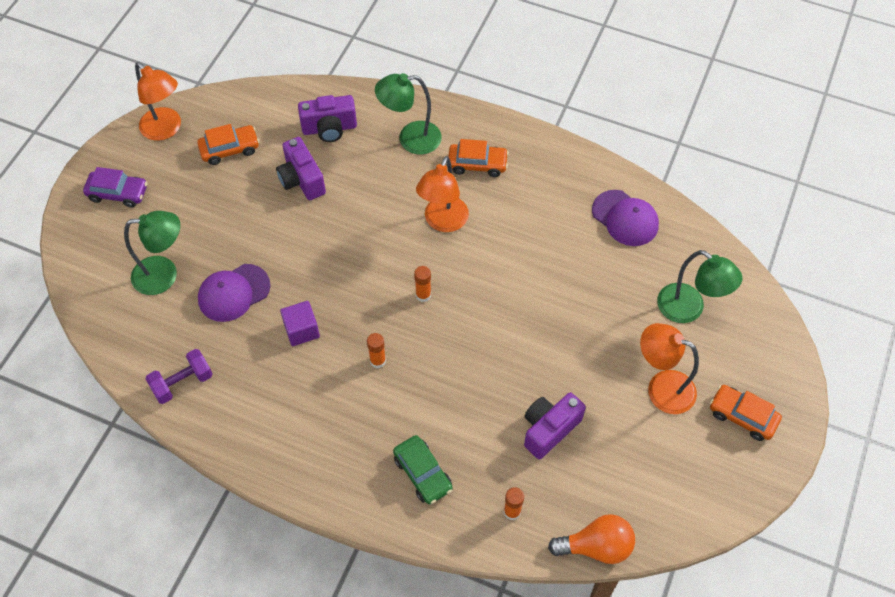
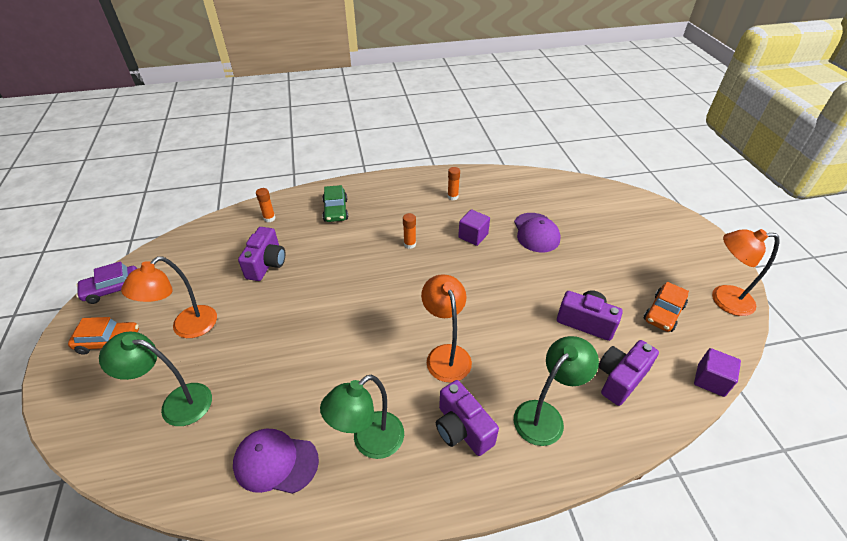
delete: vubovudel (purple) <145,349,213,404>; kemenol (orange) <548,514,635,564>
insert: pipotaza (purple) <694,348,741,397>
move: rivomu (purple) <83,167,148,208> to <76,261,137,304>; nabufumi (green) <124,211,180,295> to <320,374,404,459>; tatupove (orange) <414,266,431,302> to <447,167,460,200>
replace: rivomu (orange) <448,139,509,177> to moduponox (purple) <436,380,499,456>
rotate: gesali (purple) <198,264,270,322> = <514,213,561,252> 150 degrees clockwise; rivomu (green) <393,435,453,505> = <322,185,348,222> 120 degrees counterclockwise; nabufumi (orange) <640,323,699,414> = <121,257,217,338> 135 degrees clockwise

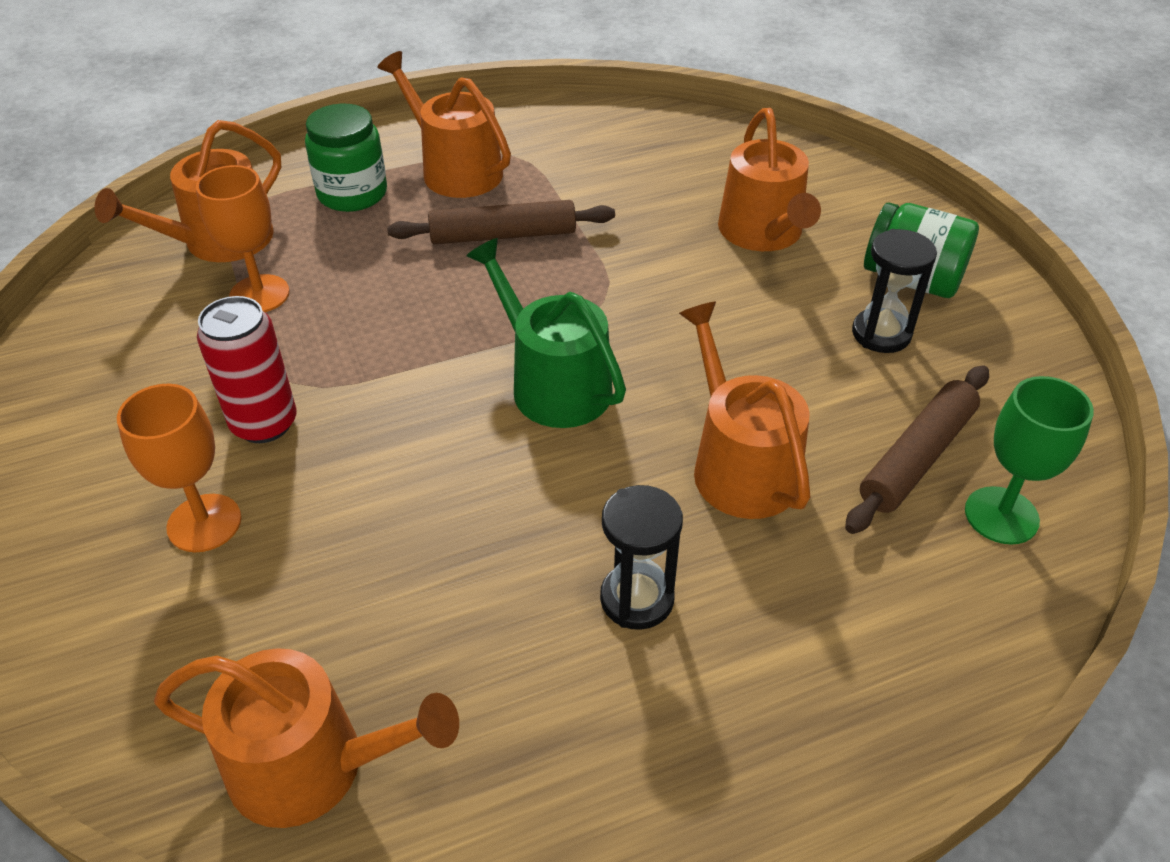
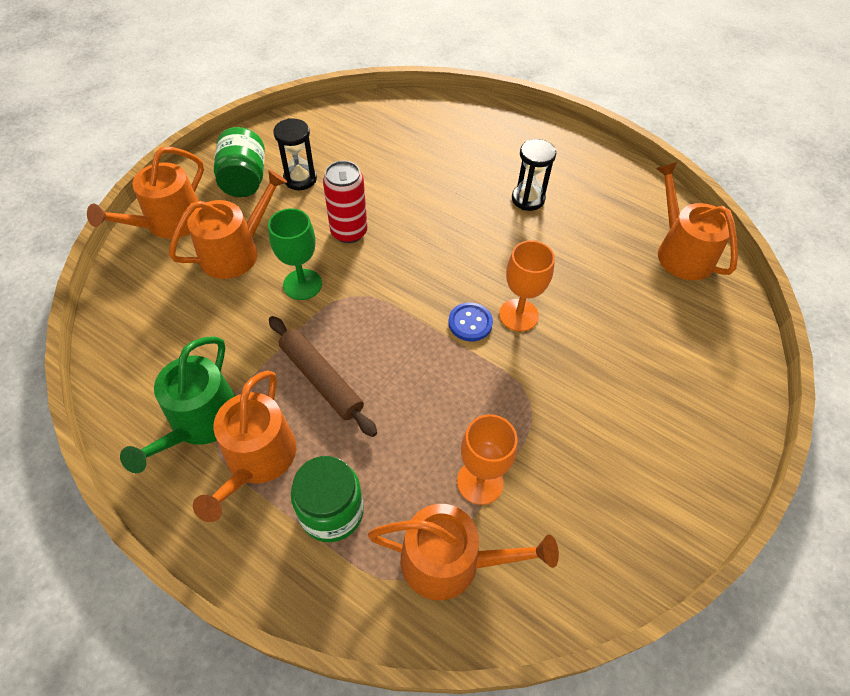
delete: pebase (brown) <845,365,989,534>
insert: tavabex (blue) <448,302,493,341>
move: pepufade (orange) <117,384,241,552> to <499,240,555,332>; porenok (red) <197,296,297,443> to <323,161,367,243>; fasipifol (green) <466,238,626,428> to <120,336,236,473>; fasipifol (orange) <679,302,810,519> to <87,147,204,239>; pepufade (green) <965,376,1094,545> to <268,208,322,300>

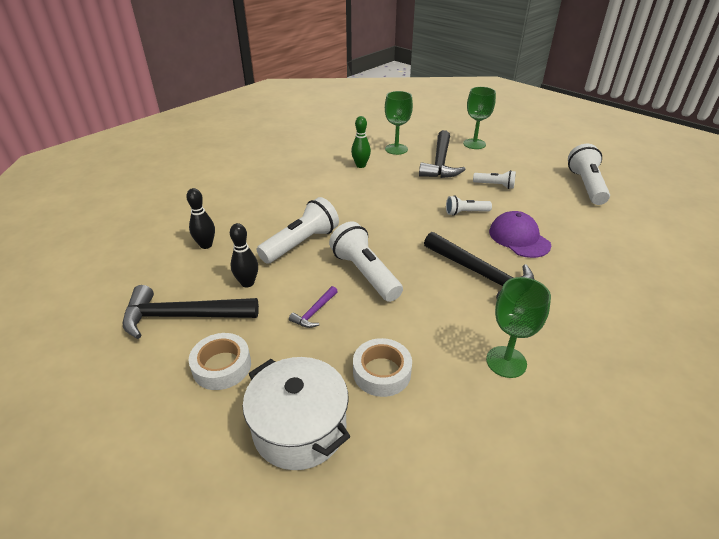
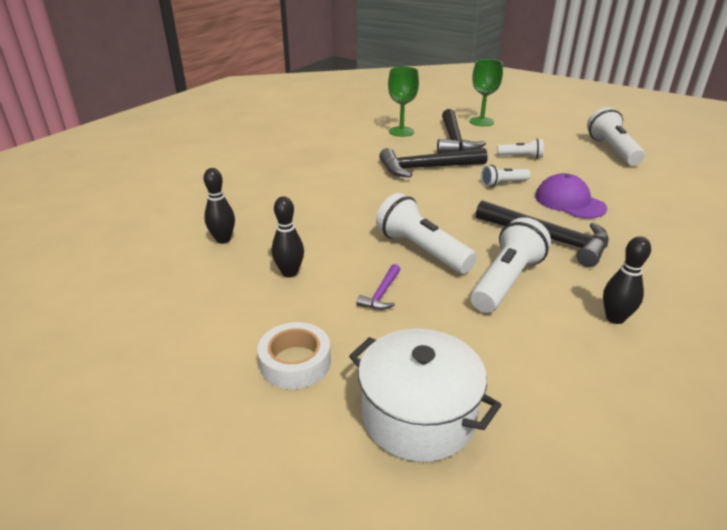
delete: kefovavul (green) <351,116,371,168>; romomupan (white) <353,338,412,397>
move: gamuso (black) <122,285,259,339> to <379,148,488,178>; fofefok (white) <257,197,339,264> to <470,217,551,313>
replace: pepufade (green) <486,277,551,378> to kefovavul (black) <603,236,651,324>

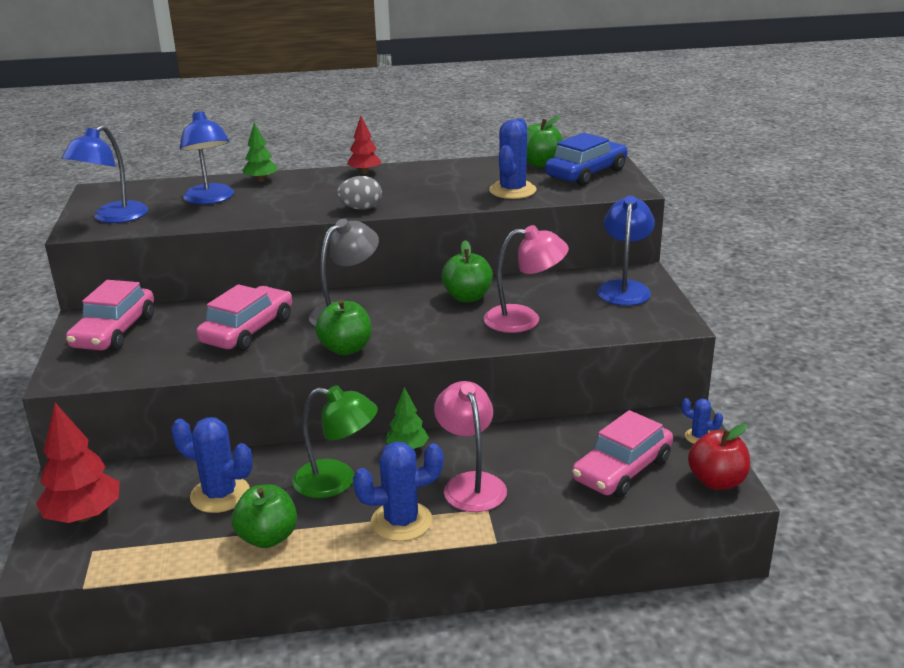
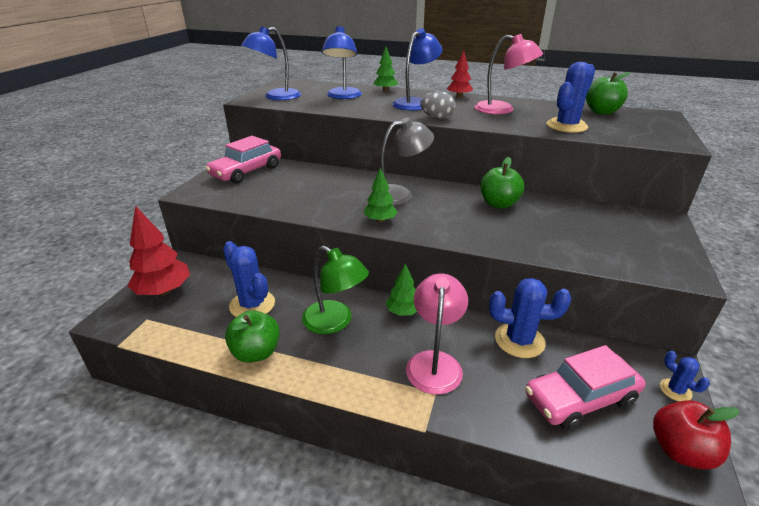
delete: rivomu (pink) <196,284,292,351>; rivomu (blue) <545,133,628,186>
move: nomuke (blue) <353,442,444,541> to <489,278,571,358>; nabufumi (pink) <484,225,569,333> to <474,34,543,114>; nabufumi (blue) <597,196,655,306> to <392,28,442,111>
replace: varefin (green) <315,300,372,355> to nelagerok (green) <364,167,398,223>

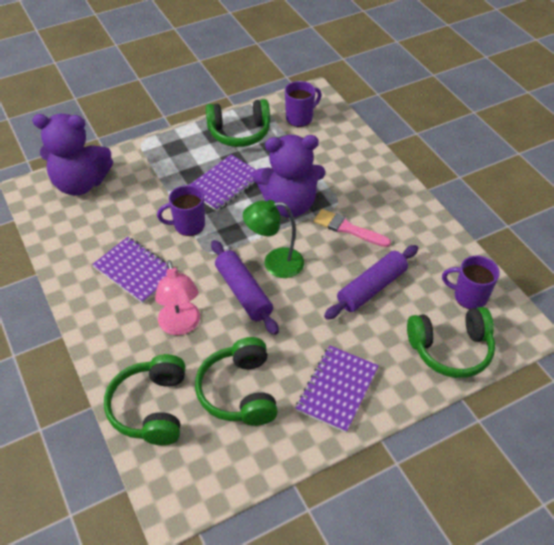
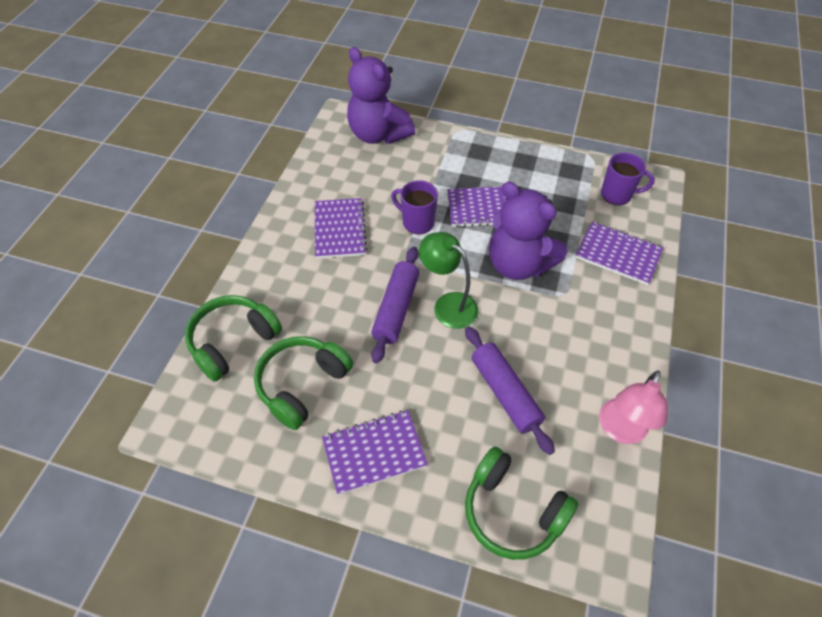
delete: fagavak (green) <205,99,270,147>; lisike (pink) <314,209,391,247>; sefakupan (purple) <442,256,500,309>
insert: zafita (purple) <575,222,663,285>
move: nabufumi (pink) <155,260,200,335> to <599,370,668,444>
rotate: pebase (purple) <324,245,418,320> = <465,326,555,455> 60 degrees clockwise

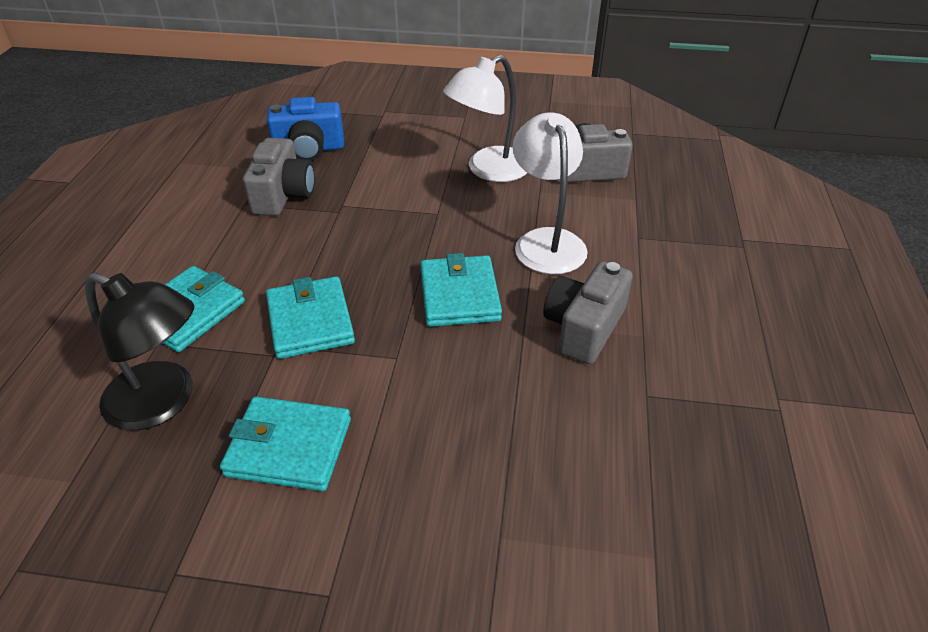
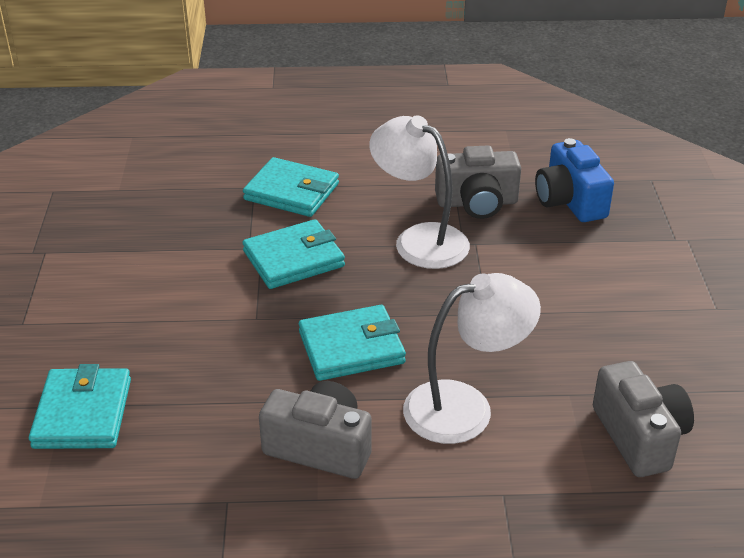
delete: nabufumi (black) <85,272,194,431>
move: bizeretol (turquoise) <220,397,351,491> to <29,364,131,449>; nabufumi (white) <443,55,527,182> to <369,115,470,269>

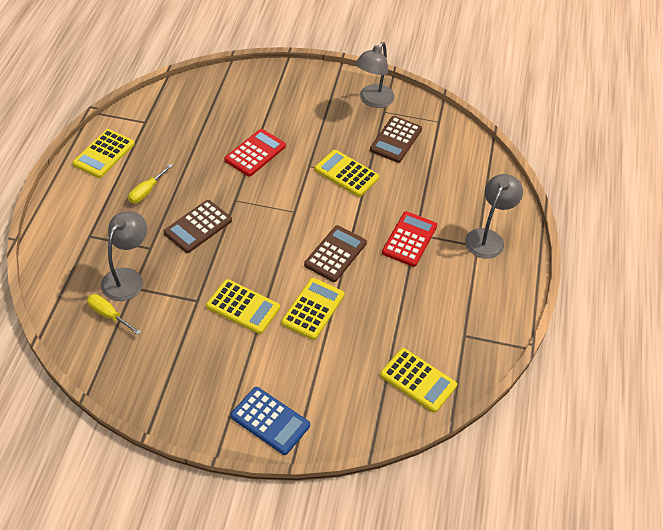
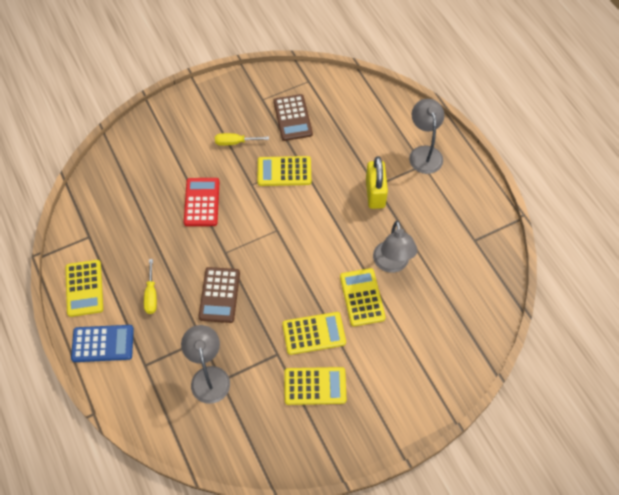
delete: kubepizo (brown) <304,225,367,282>
move: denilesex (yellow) <87,294,141,335> to <215,133,269,146>; kubepizo (blue) <230,387,310,455> to <71,325,134,362>; nabufumi (grey) <355,42,395,108> to <373,221,417,273>; kubepizo (yellow) <380,348,457,413> to <284,367,346,405>
replace: kubepizo (red) <382,211,437,267> to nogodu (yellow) <366,156,388,209>

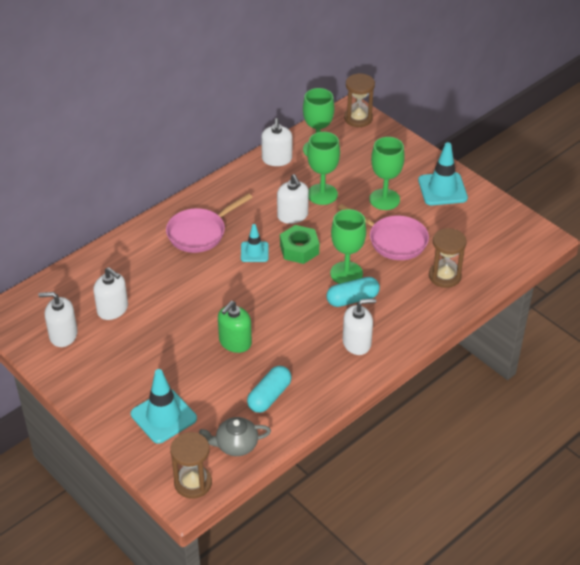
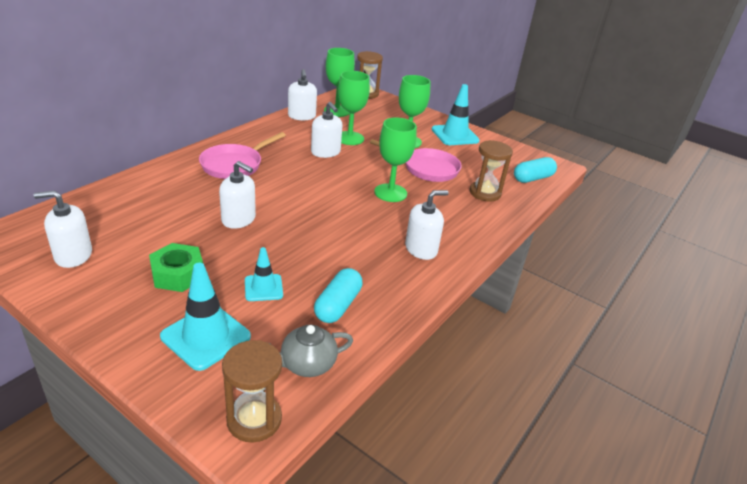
delete: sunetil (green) <218,301,252,353>
move: sunetil (white) <93,267,128,320> to <219,161,256,229>; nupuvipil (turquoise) <241,224,269,262> to <245,247,283,301>; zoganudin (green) <280,225,319,264> to <149,243,203,292>; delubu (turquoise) <326,277,380,307> to <514,157,557,183>

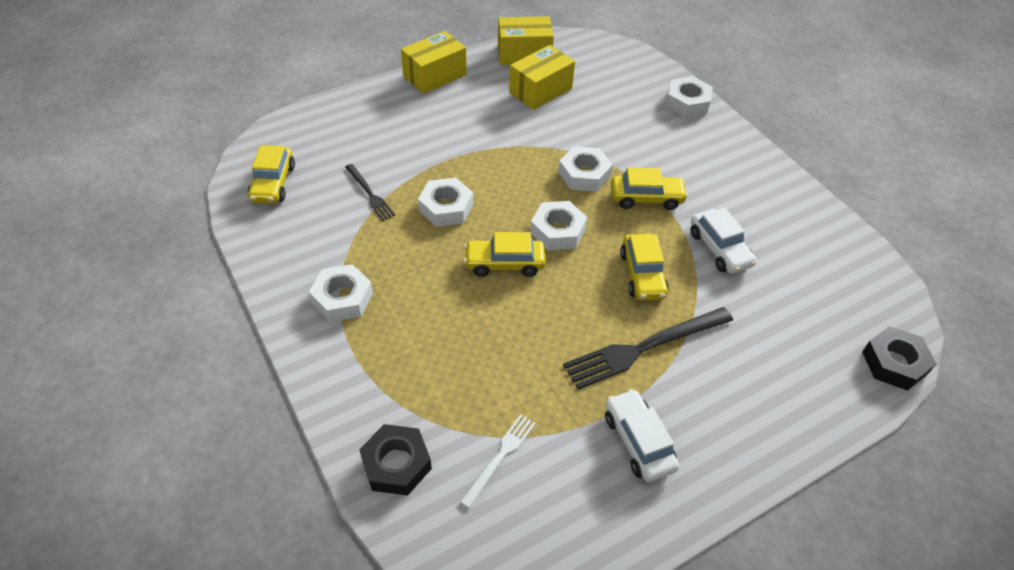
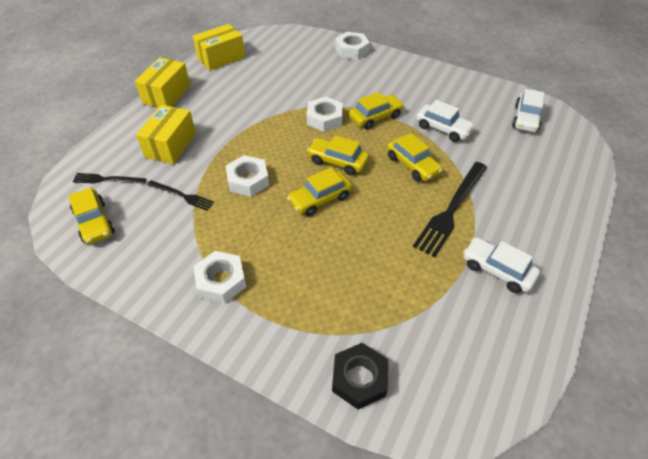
delete: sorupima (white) <460,414,536,508>; zoganudin (black) <862,326,936,391>
insert: sorupima (black) <72,173,146,184>; rivomu (white) <512,89,544,132>
move: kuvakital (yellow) <509,45,575,110> to <136,105,196,164>
replace: zoganudin (white) <530,201,587,250> to rivomu (yellow) <307,135,369,176>

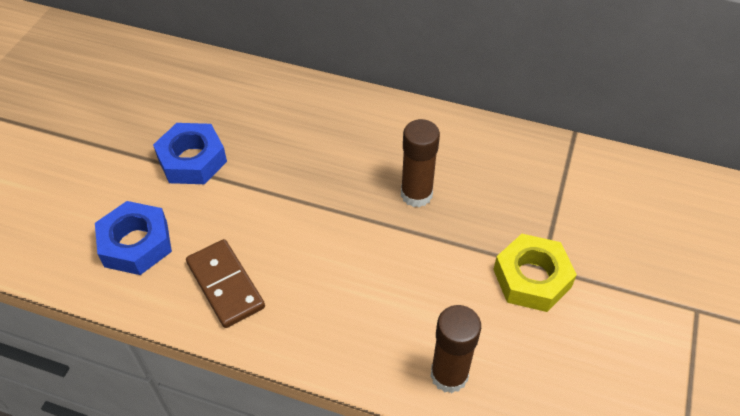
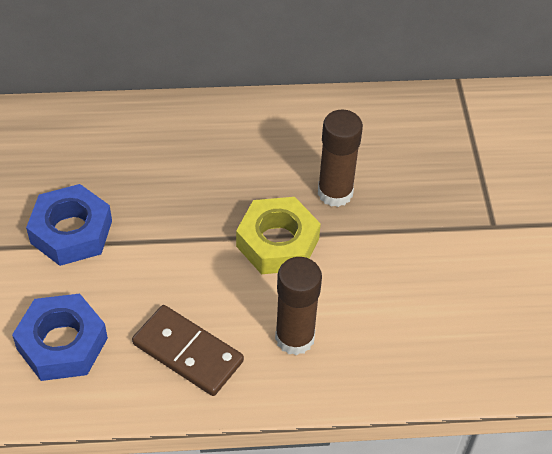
move: tatupove (brown) <430,305,481,393> to <275,257,322,355>; zoganudin (yellow) <493,234,577,312> to <236,197,321,274>

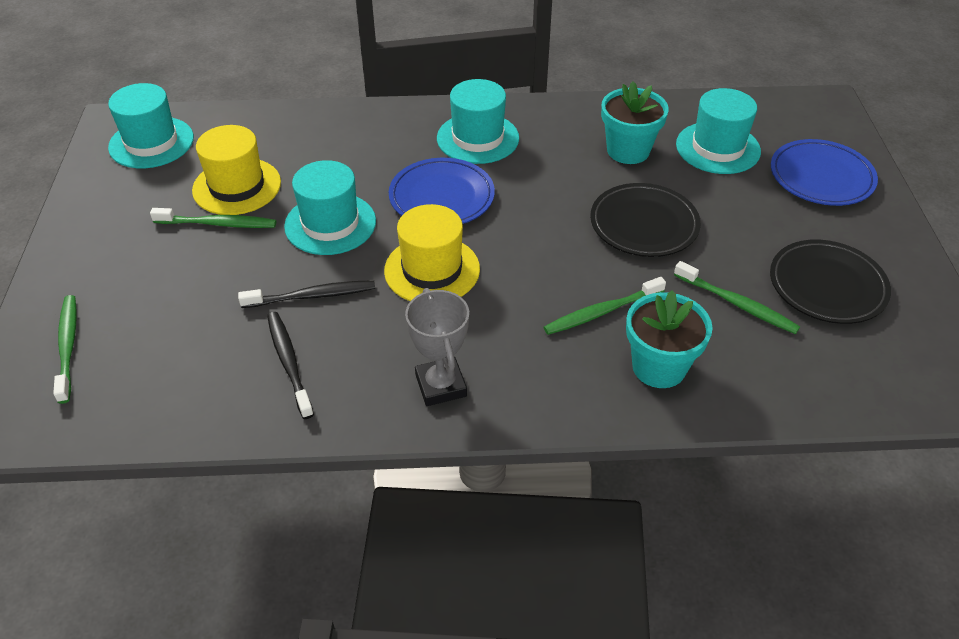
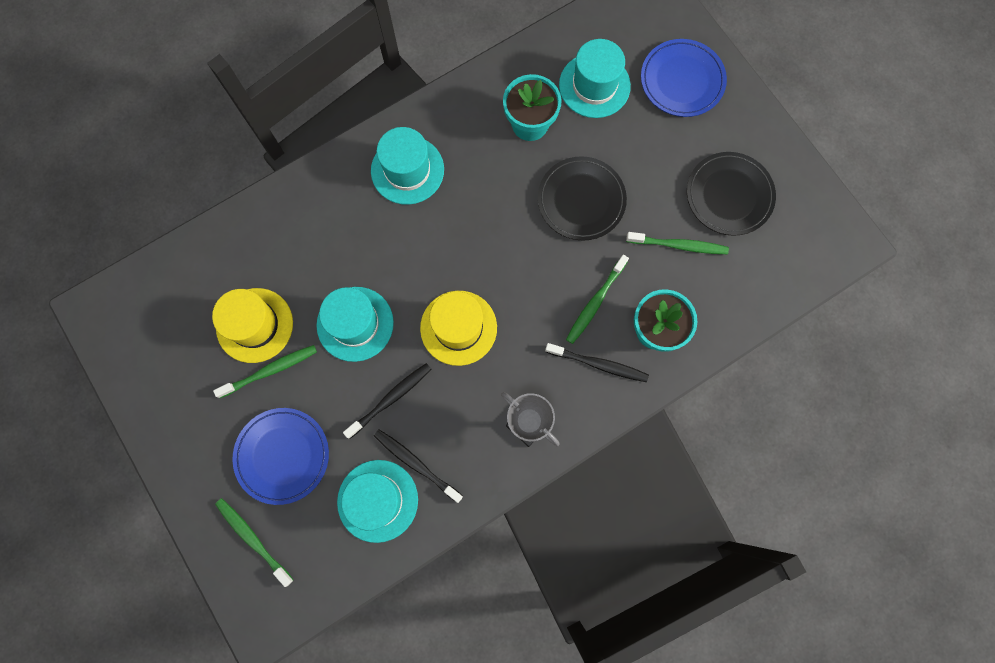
insert: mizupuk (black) <545,343,649,382>
move: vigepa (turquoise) <108,83,194,168> to <337,460,418,543>; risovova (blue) <389,158,495,224> to <232,408,329,505>

